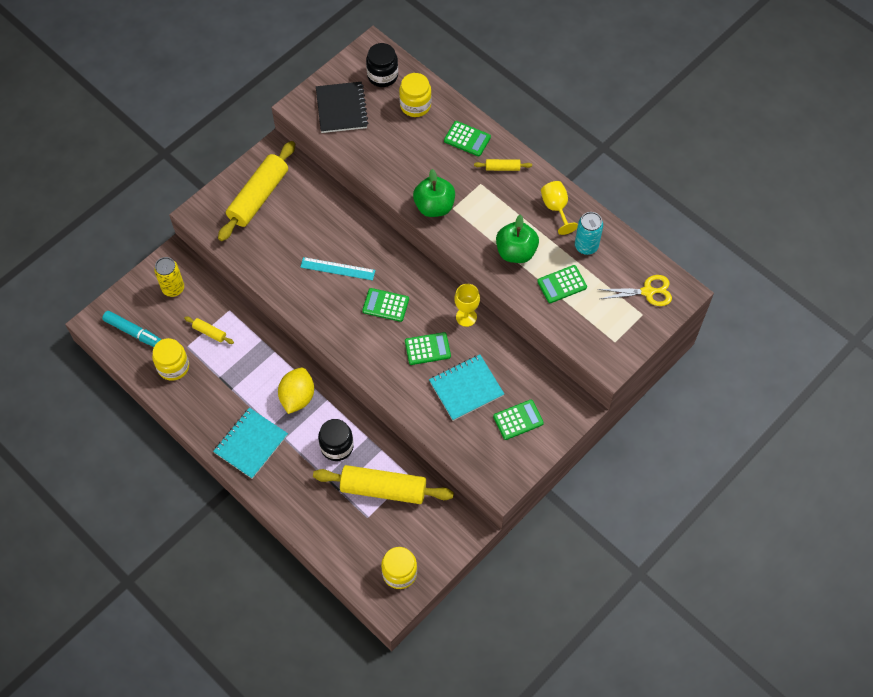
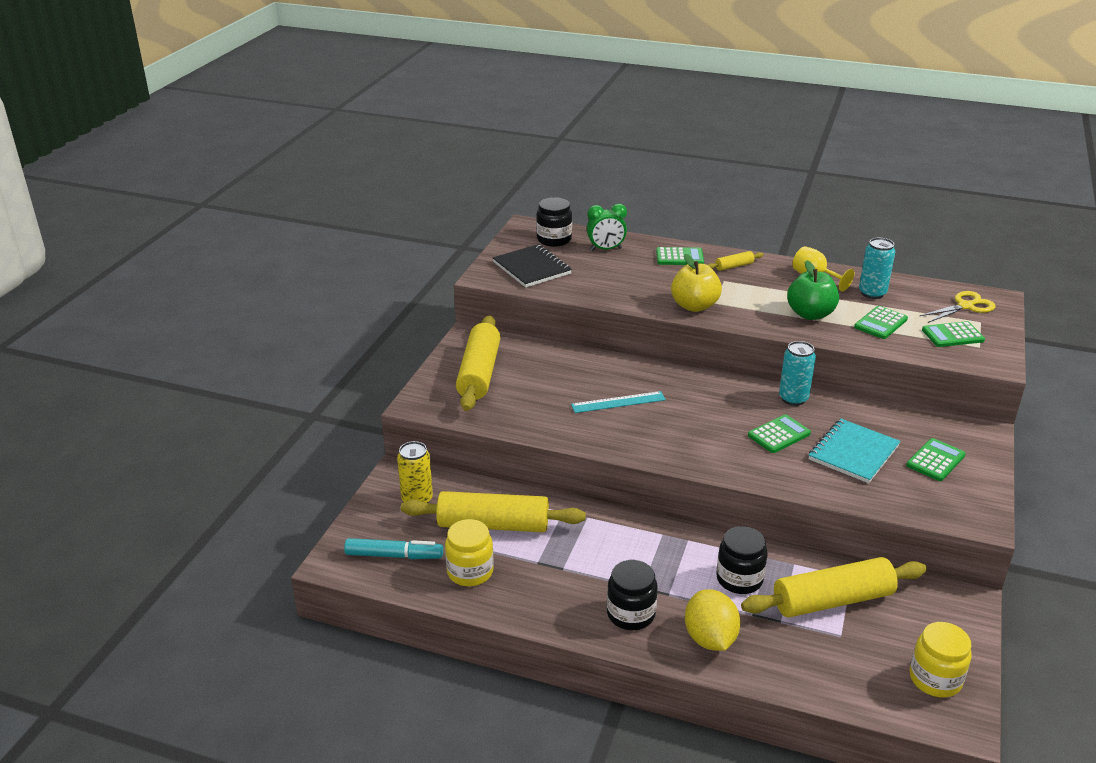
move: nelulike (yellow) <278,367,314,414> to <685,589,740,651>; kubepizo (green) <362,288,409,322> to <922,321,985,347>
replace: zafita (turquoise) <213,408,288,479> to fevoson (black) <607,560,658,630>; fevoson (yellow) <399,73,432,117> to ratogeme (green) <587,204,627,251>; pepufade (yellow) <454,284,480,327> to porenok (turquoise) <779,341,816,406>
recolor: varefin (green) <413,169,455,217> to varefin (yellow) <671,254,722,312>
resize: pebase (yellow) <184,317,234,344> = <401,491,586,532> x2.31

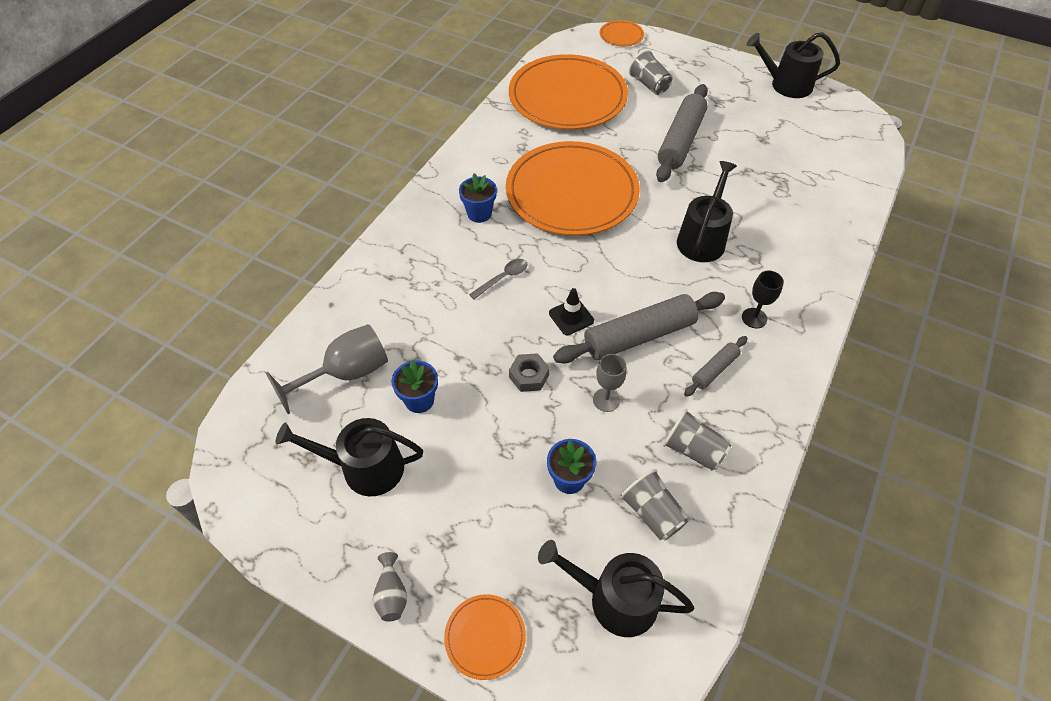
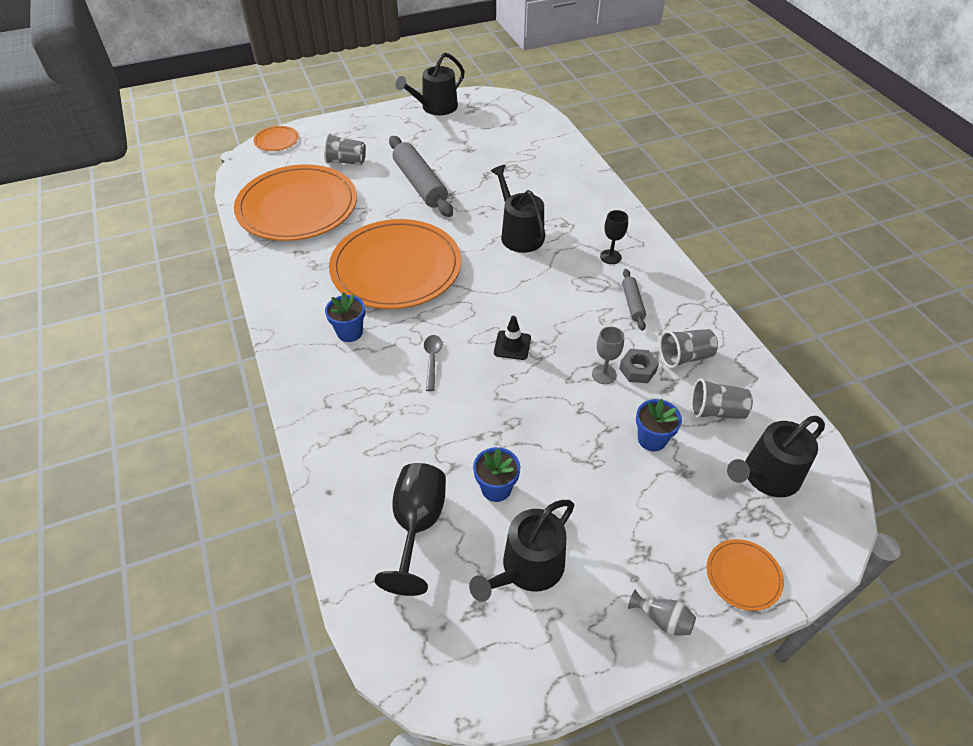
delete: pebase (grey) <553,292,725,364>
move: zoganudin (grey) <509,353,550,392> to <619,349,659,383>
recolor: pepufade (grey) <266,324,388,414> to pepufade (black) <374,463,446,596>

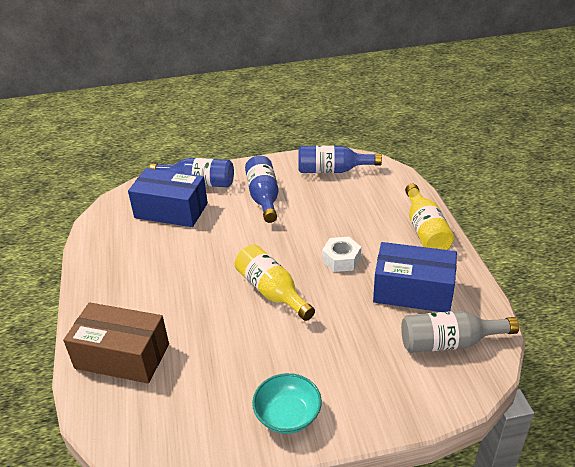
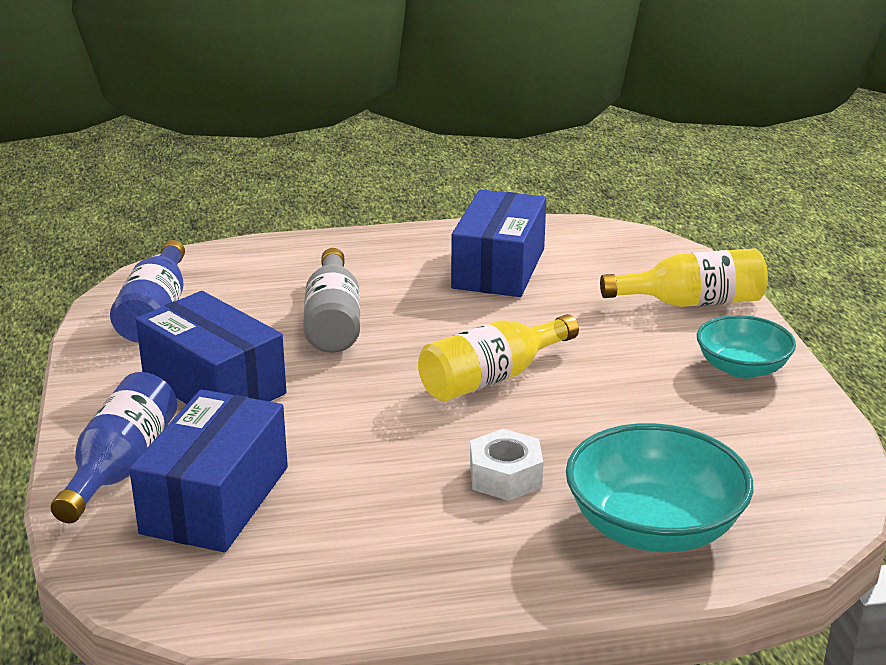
move: zoganudin (white) <322,237,361,272> to <470,429,543,501>; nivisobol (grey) <401,311,519,353> to <303,248,360,353>; nivisobol (yellow) <405,184,454,250> to <600,248,768,307>
replace: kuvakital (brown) <63,302,169,383> to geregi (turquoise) <566,423,753,552>; nivisobol (blue) <245,155,279,223> to kuvakital (blue) <136,291,287,404>

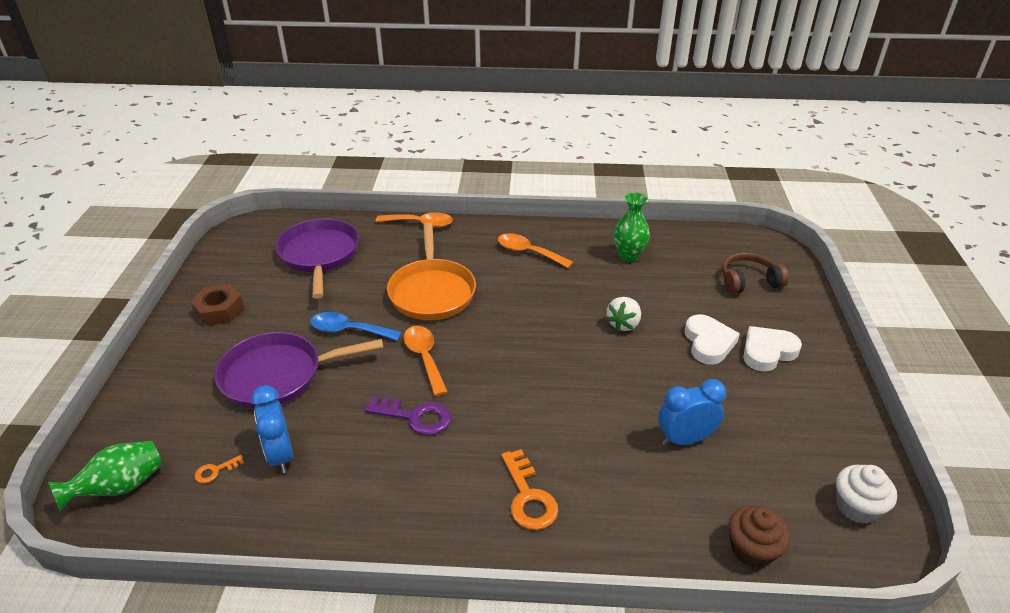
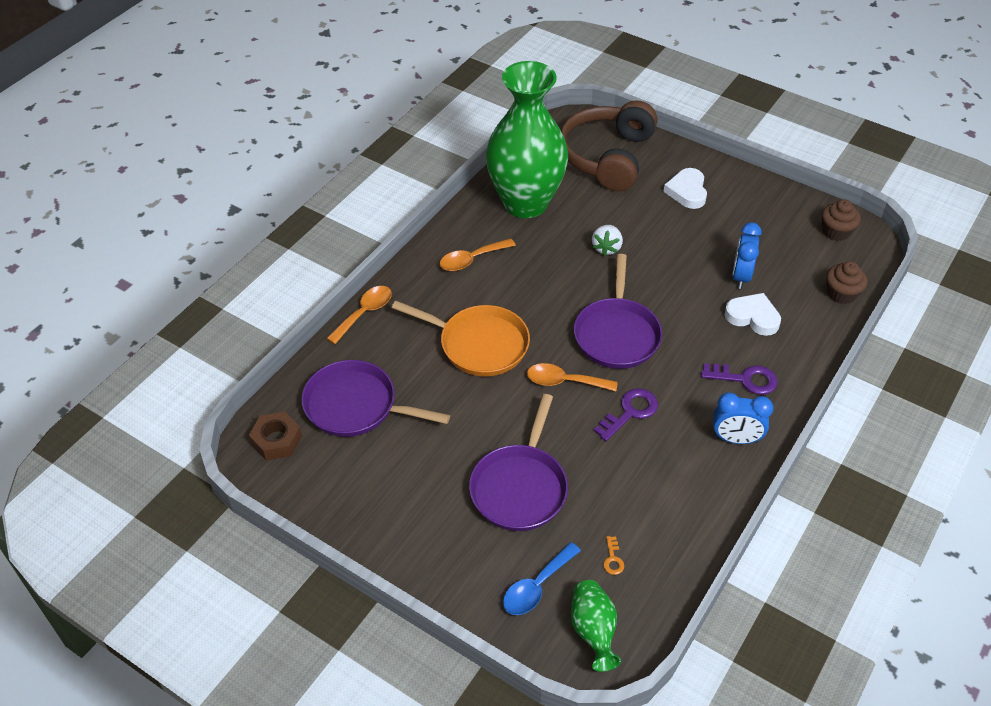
insert: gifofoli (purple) <574,254,662,369>
move: zoganudin (brown) <190,284,244,326> to <249,412,302,461>; ratogeme (blue) <251,385,293,474> to <713,393,774,444>; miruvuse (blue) <310,312,402,341> to <503,542,581,615>; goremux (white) <685,314,740,365> to <724,293,781,336>
recolor: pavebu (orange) <501,449,558,530> to pavebu (purple) <701,363,778,395>; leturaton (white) <836,465,897,524> to leturaton (brown) <822,200,861,241>
rotate: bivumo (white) <606,297,641,331> = <592,225,623,256> 45 degrees clockwise
resize: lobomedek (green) <614,193,650,262> = <486,61,568,218> x2.36; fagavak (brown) <722,252,789,294> = <561,100,657,191> x1.95

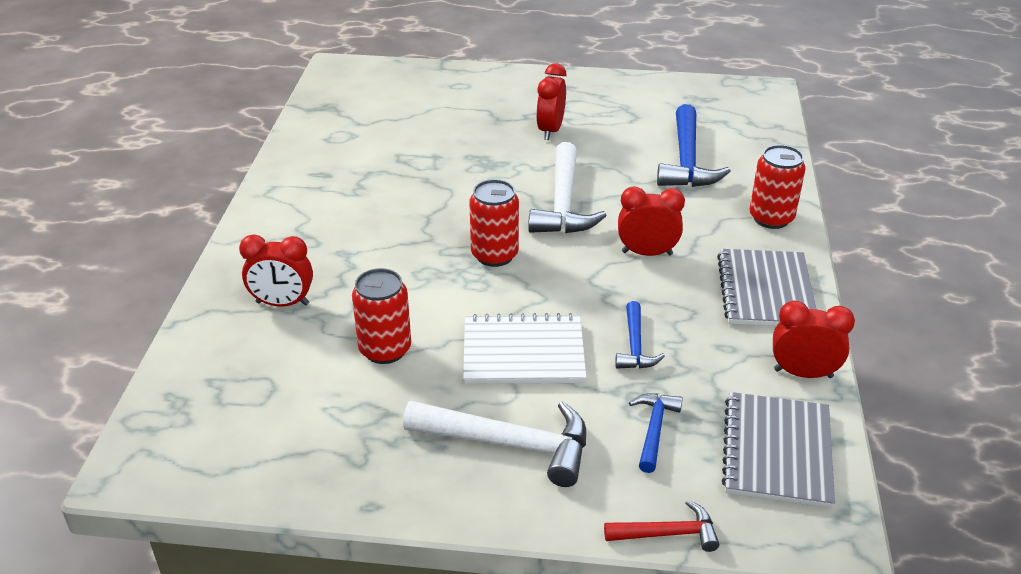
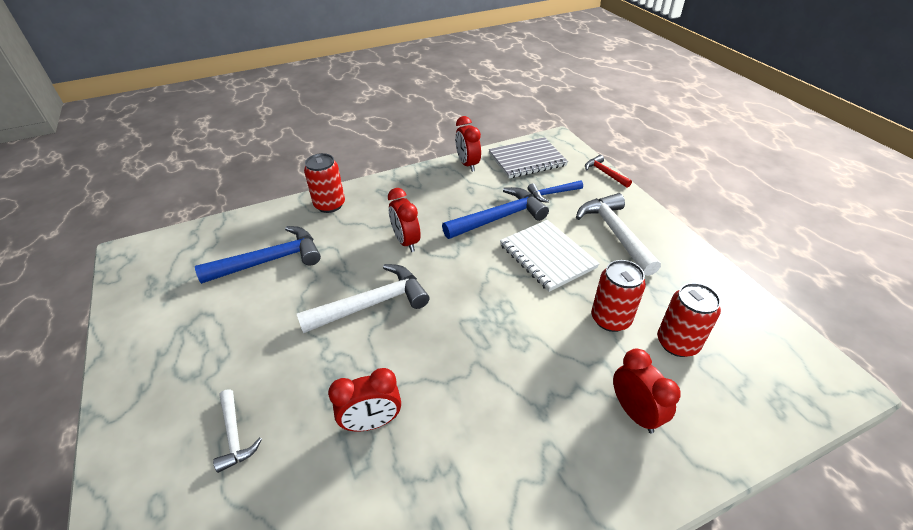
delete: zafita (grey) <717,249,817,326>
insert: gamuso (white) <213,390,262,473>
move: porenok (red) <470,179,519,267> to <657,283,721,357>; ratogeme (red) <536,63,566,140> to <328,368,401,432>
resize: gamuso (blue) <615,301,665,369> = <442,187,549,239> x1.82

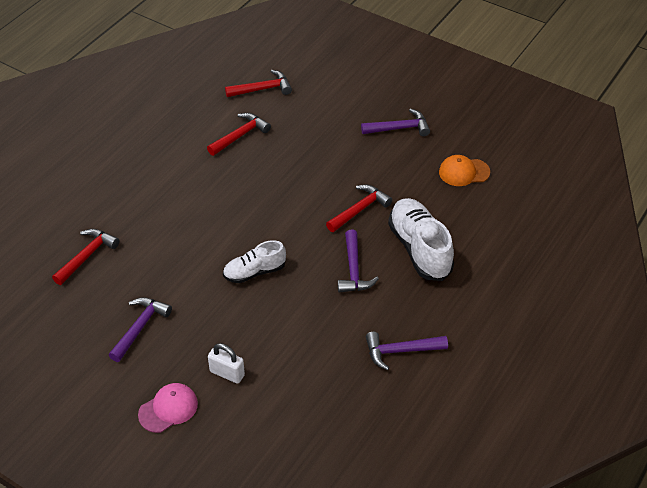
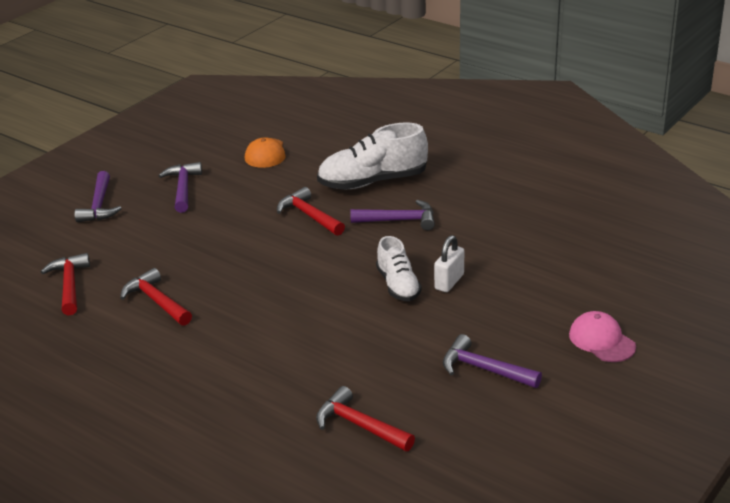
move: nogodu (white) <208,343,245,384> to <434,235,464,292>; gamuso (purple) <366,332,448,370> to <75,171,122,222>

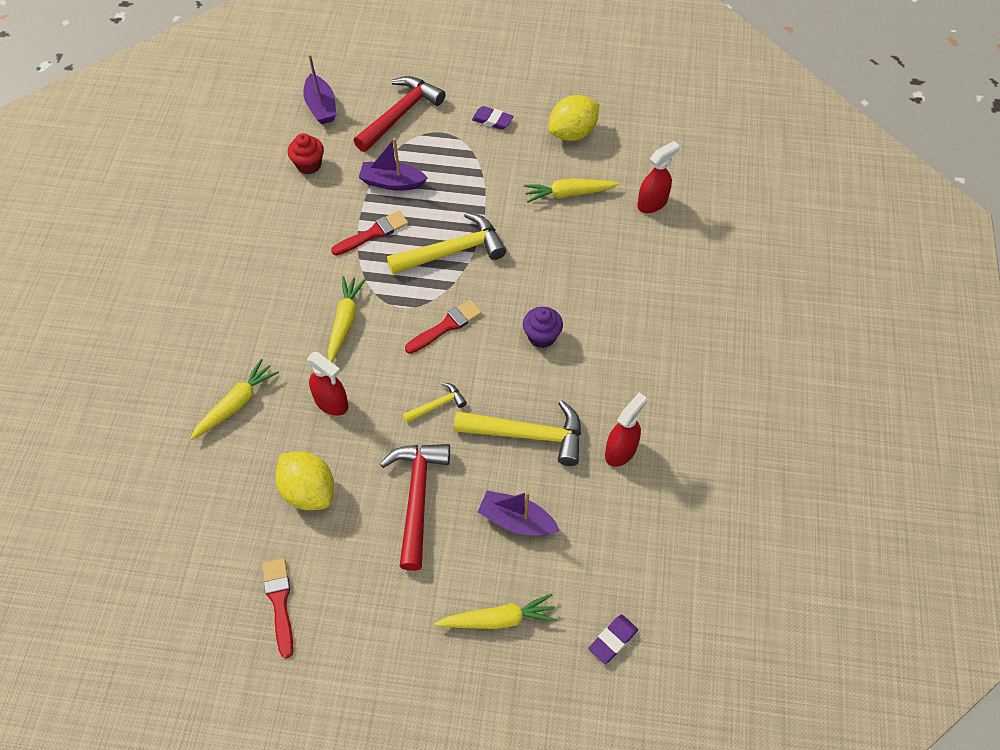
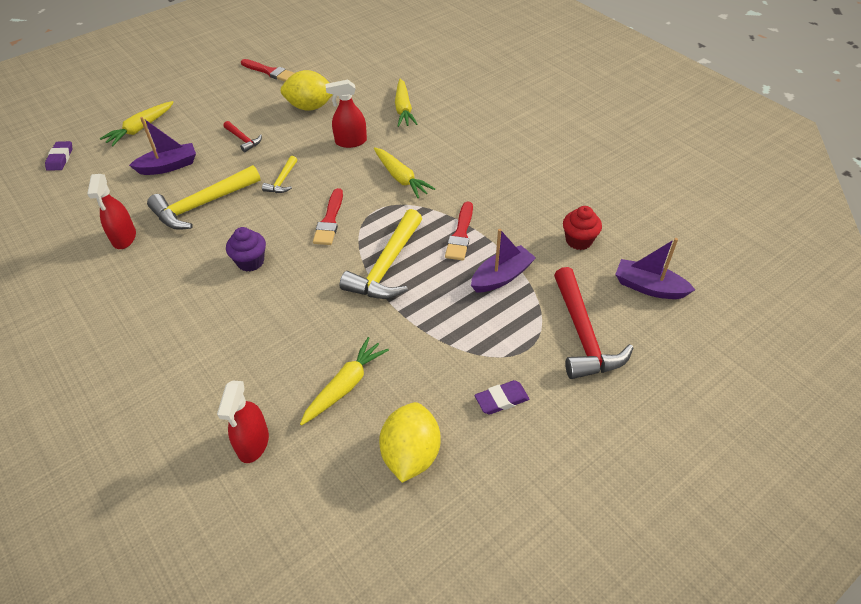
resize: gamuso (red) <380,444,450,571> = <223,121,262,152> x0.50

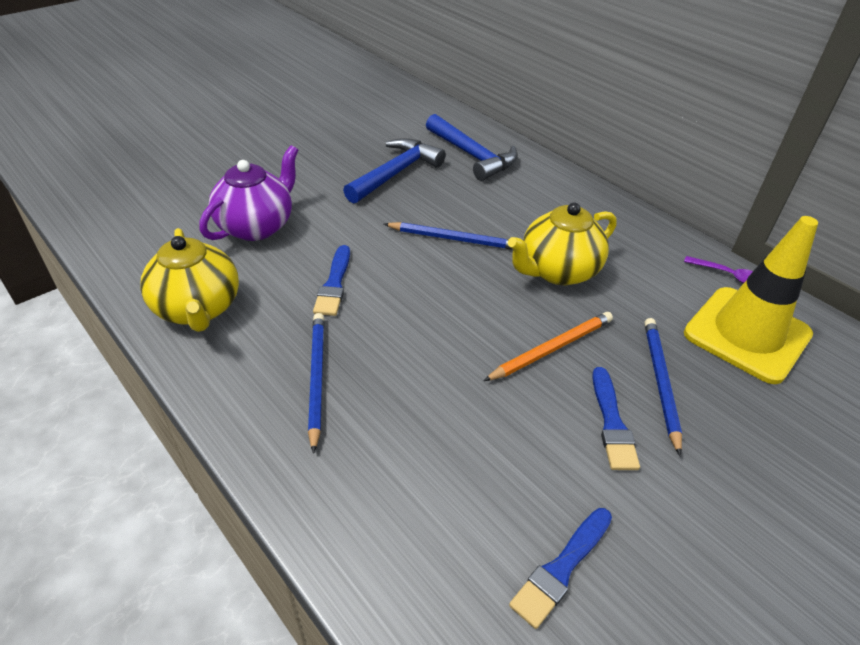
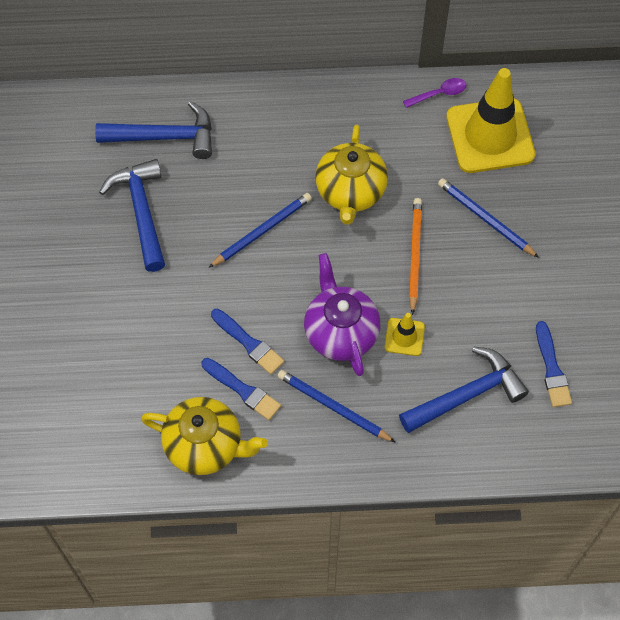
insert: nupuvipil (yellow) <385,313,425,356>; gamuso (blue) <399,347,529,433>
move: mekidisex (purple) <199,145,298,241> to <304,253,380,376>; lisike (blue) <592,367,640,470> to <201,358,281,420>

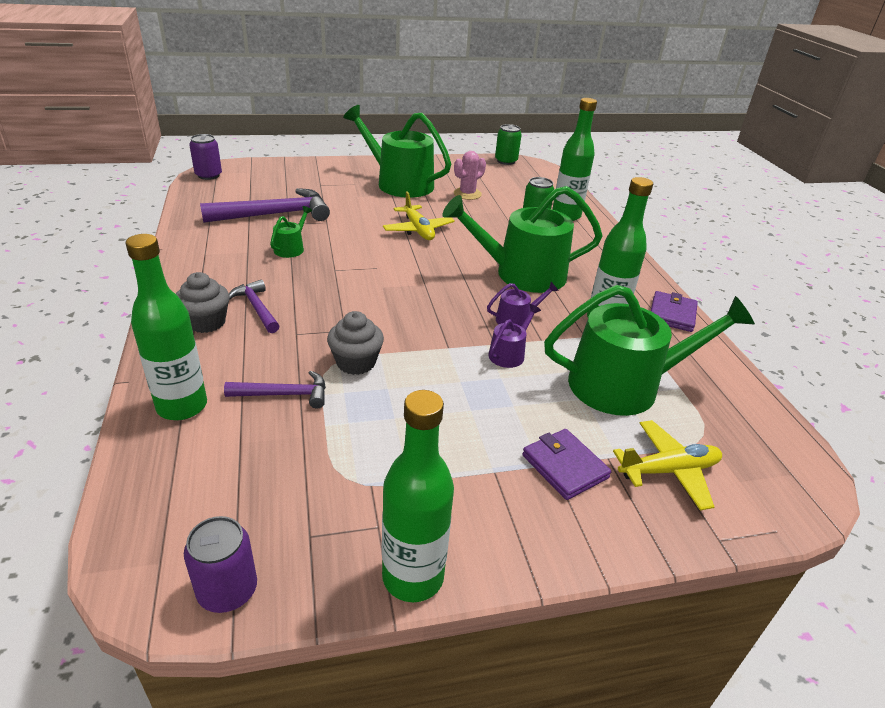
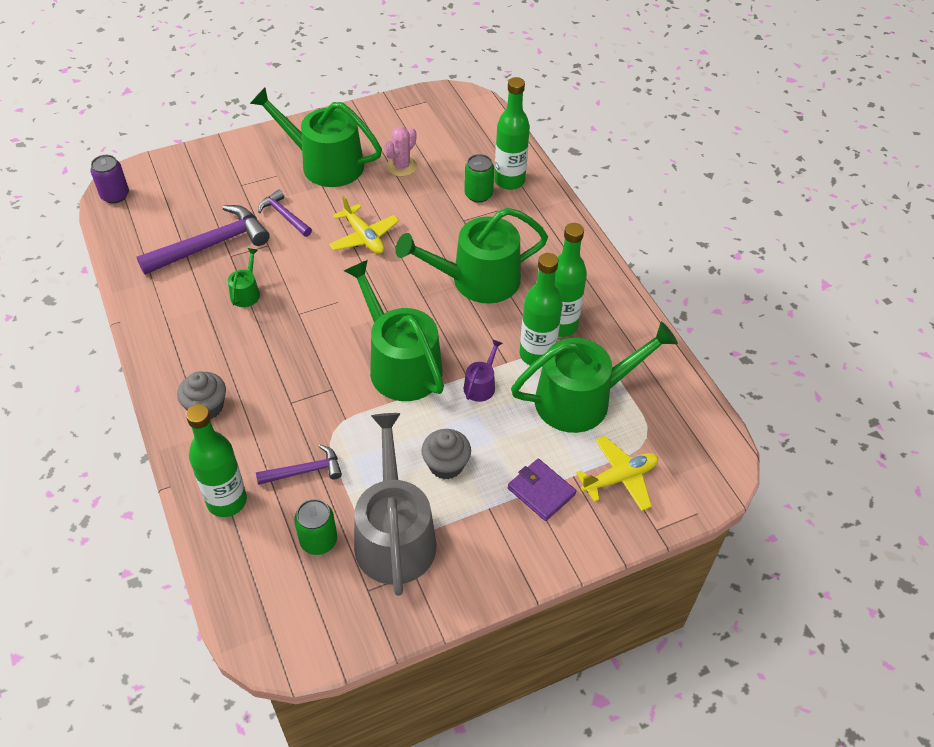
delete: porenok (purple) <184,516,257,613>; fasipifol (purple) <487,282,559,326>; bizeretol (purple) <651,291,698,332>
insert: fasipifol (green) <344,260,444,401>; fasipifol (grey) <354,413,436,596>
move: gamuso (purple) <229,280,279,333> to <258,189,312,237>; leturaton (grey) <327,311,384,375> to <421,429,471,480>; nivisobol (green) <382,390,454,602> to <519,253,562,366>; porenok (green) <495,124,522,165> to <294,499,337,555>

